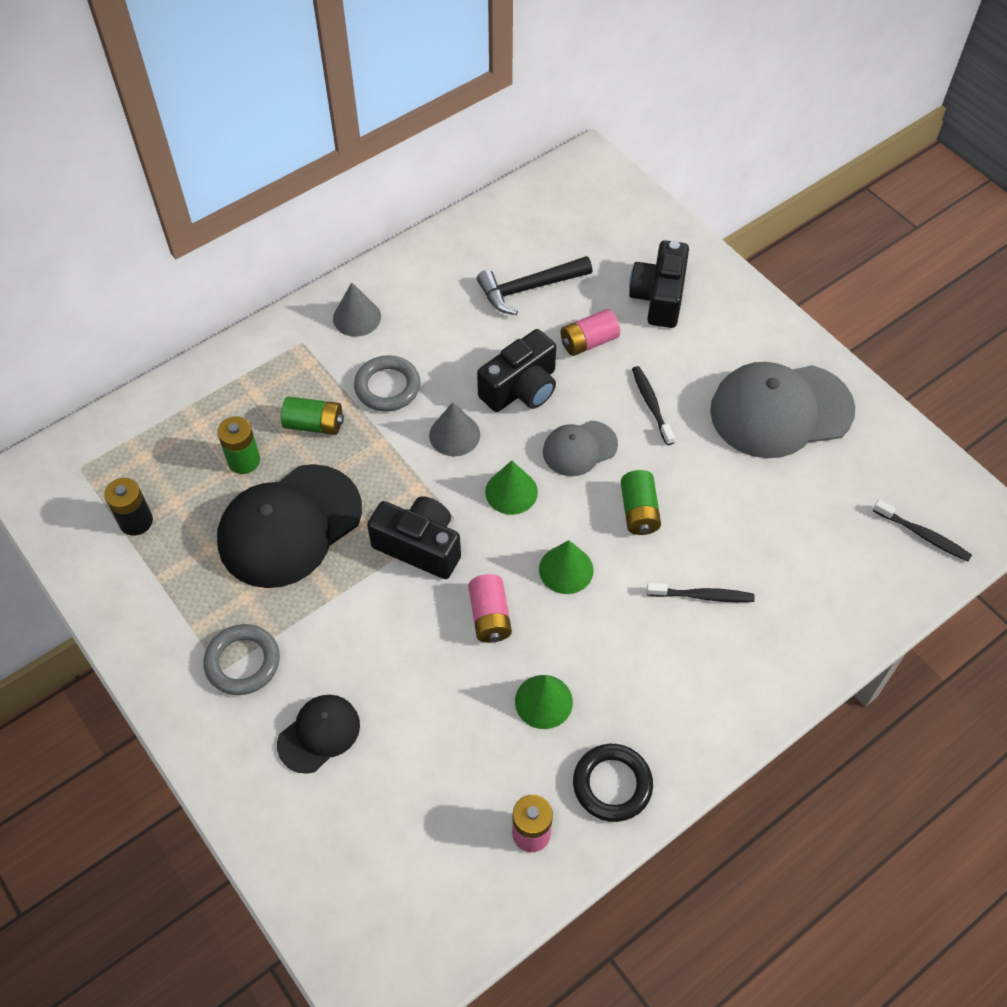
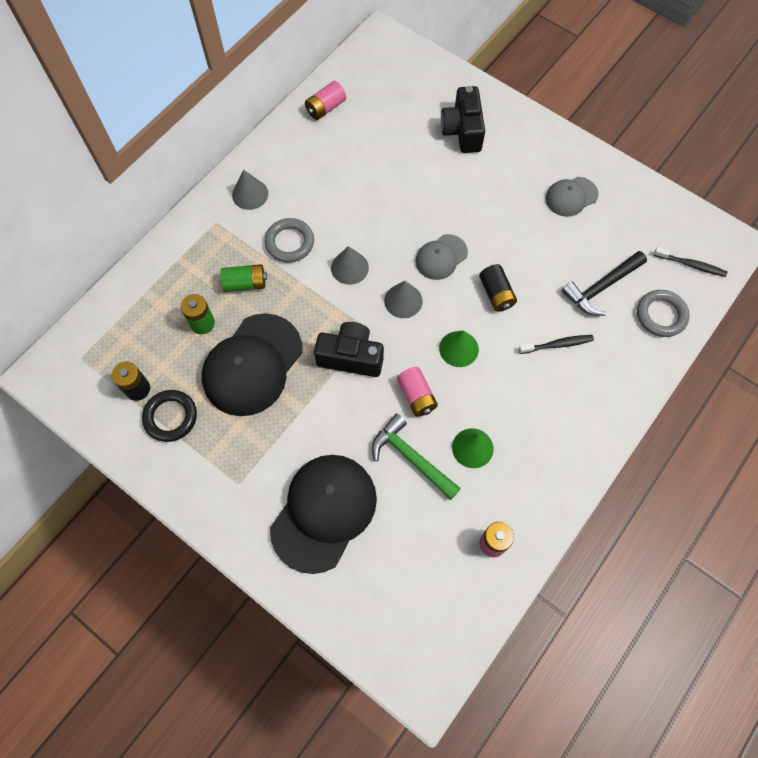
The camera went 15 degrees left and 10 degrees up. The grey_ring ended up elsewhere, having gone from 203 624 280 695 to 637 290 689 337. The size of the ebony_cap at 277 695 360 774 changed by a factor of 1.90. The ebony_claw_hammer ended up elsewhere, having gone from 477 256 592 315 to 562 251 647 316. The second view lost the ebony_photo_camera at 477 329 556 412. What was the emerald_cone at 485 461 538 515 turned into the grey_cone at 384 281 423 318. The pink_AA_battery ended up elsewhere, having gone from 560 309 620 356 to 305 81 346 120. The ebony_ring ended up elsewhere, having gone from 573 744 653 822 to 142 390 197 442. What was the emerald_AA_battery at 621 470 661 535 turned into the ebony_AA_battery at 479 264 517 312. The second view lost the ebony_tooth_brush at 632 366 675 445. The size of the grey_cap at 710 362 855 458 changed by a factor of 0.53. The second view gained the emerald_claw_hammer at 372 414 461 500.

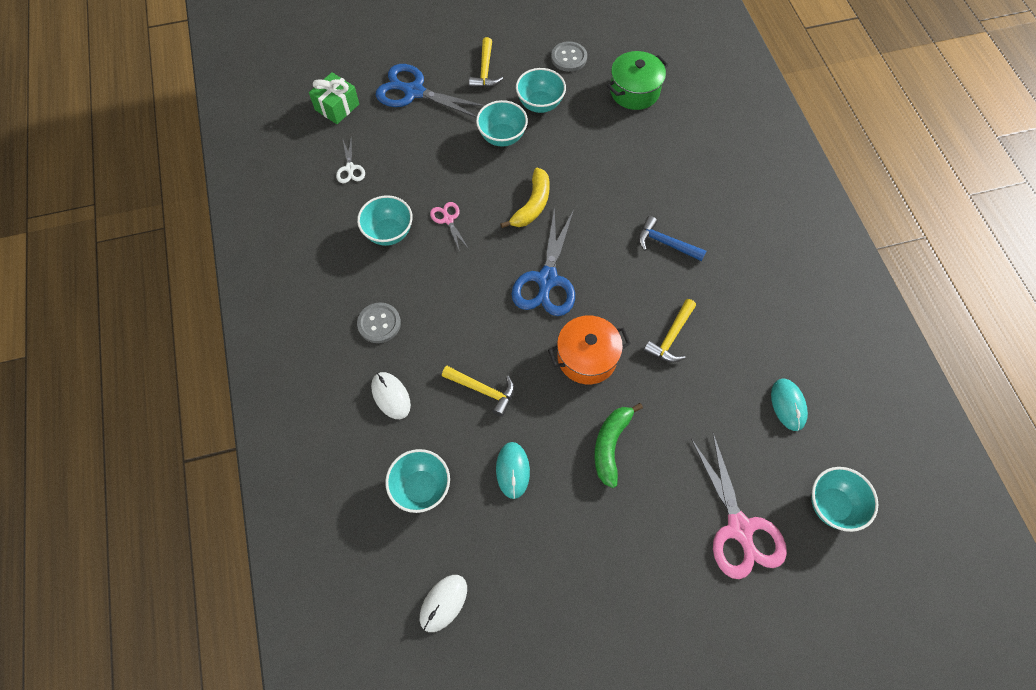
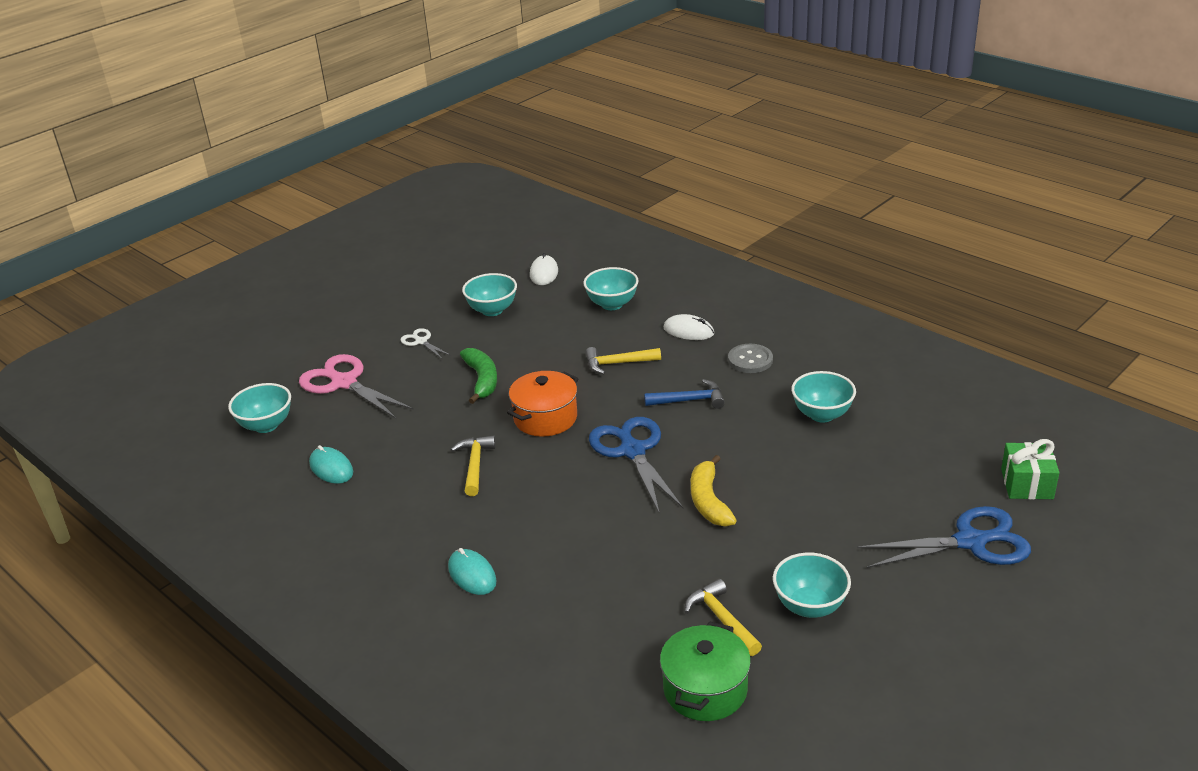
The camera went 150 degrees right and 30 degrees down. The snow-white_scissors ended up elsewhere, having gone from 336 136 365 183 to 401 328 451 359. The second view lost the pink_scissors at 430 202 469 252. The yellow_claw_hammer ended up elsewhere, having gone from 469 37 503 88 to 684 579 762 656. The turquoise_bowl ended up elsewhere, having gone from 476 100 528 147 to 462 273 517 316. The turquoise_computer_mouse ended up elsewhere, having gone from 496 442 530 499 to 448 548 497 595. The second view lost the grey_shirt_button at 551 41 587 72. The blue_claw_hammer ended up elsewhere, having gone from 638 216 706 261 to 644 379 725 409.

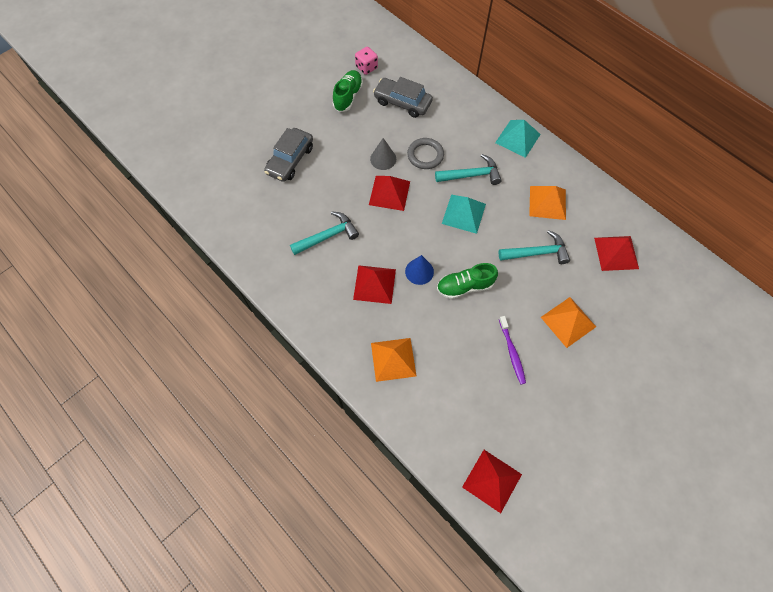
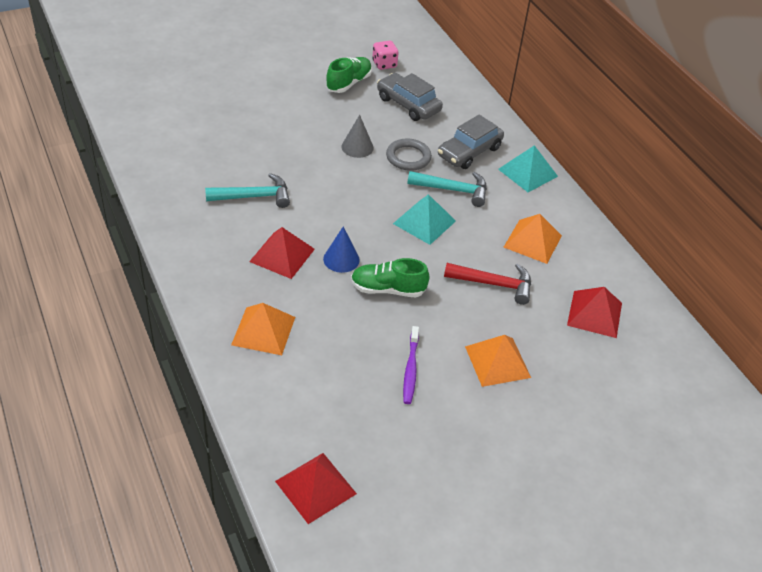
The camera went 15 degrees right and 20 degrees down. The grey_automobile ended up elsewhere, having gone from 264 128 313 182 to 438 115 504 169. The second view lost the red_pyramid at 369 176 410 211. What was the turquoise_claw_hammer at 499 230 570 264 turned into the red_claw_hammer at 444 263 531 305.

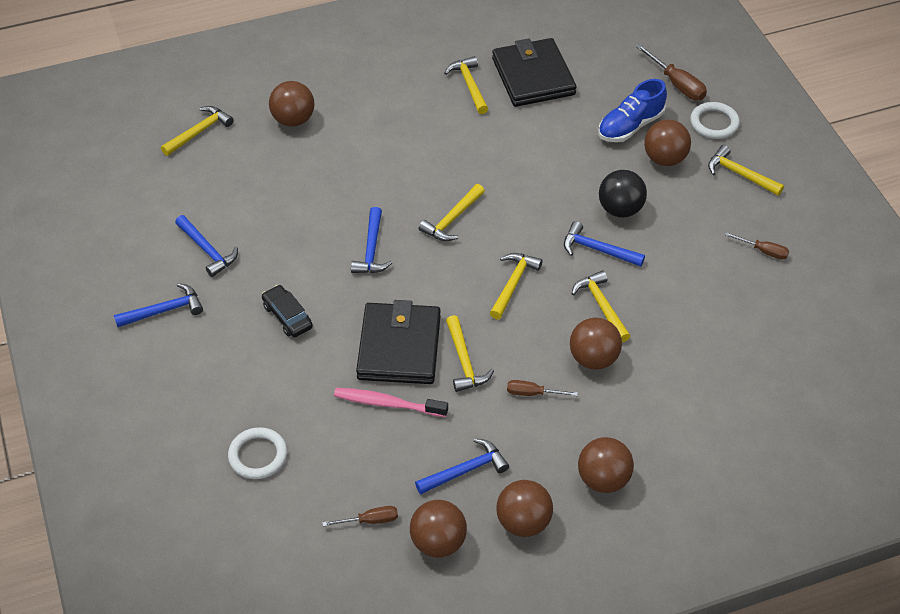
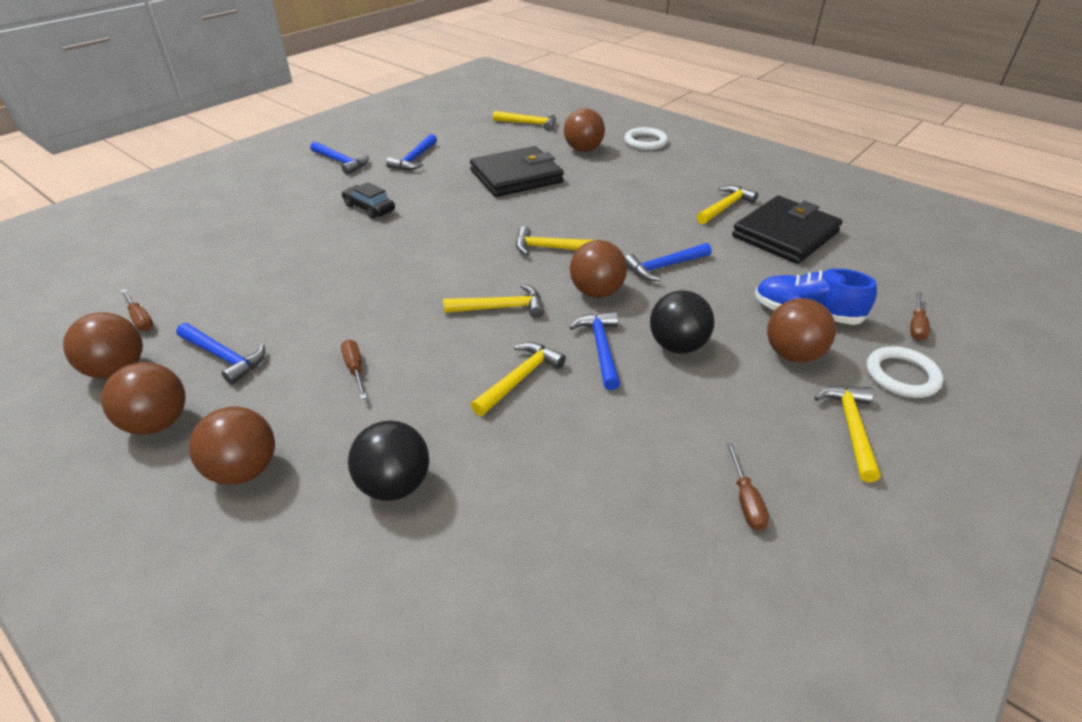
The camera went 60 degrees right and 10 degrees down. The snow-white_ring ended up elsewhere, having gone from 228 427 287 479 to 624 127 668 150. The ebony_automobile at 262 285 313 337 ended up facing another way, 75 degrees counterclockwise from before. The second view lost the pink_tooth_brush at 334 388 448 417. The blue_claw_hammer ended up elsewhere, having gone from 351 207 392 273 to 625 243 712 281. The ebony_wallet ended up elsewhere, having gone from 356 300 441 384 to 470 146 564 197. The second view lost the yellow_claw_hammer at 446 315 494 392. The dark_brown_play_ball ended up elsewhere, having gone from 570 317 622 370 to 570 240 627 298. The size of the dark_brown_hand_screwdriver at 636 44 707 100 changed by a factor of 0.62. The second view gained the ebony_play_ball at 348 420 429 501.

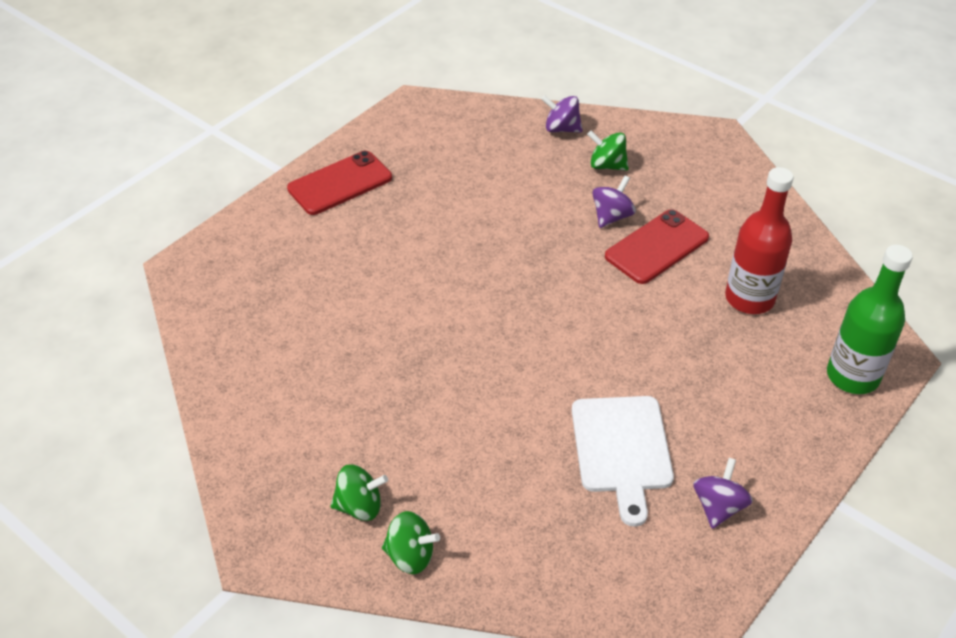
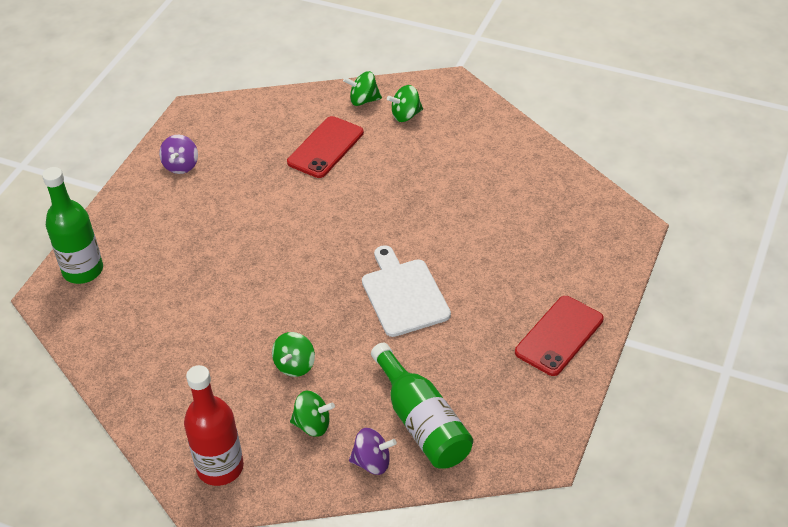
The camera went 165 degrees right and 0 degrees up. The snow-white_chopping_board ended up elsewhere, having gone from 572 396 674 527 to 362 245 451 337. What was the royal_purple_whirligig at 592 176 636 228 turned into the emerald_whirligig at 272 332 315 377. The red_smartphone ended up elsewhere, having gone from 605 209 709 284 to 287 116 364 178. The red_flask ended up elsewhere, having gone from 725 167 794 314 to 184 365 244 486. The second view gained the emerald_flask at 371 343 473 469.

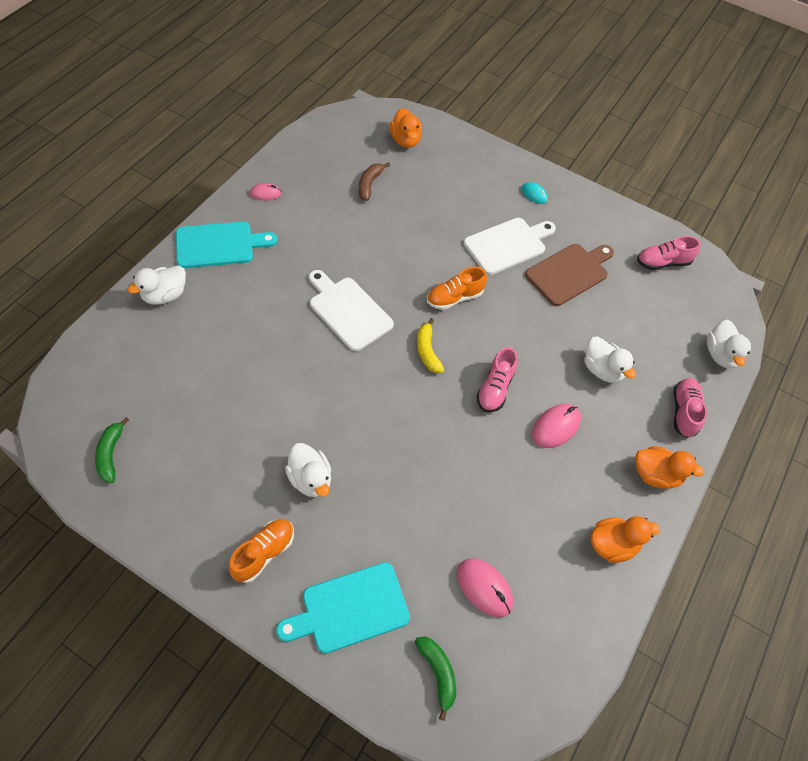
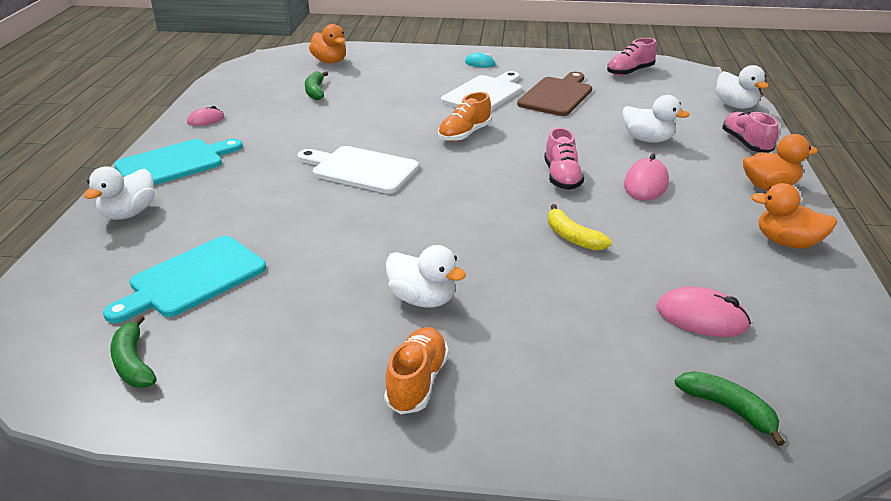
The camera went 20 degrees left and 25 degrees down. The turquoise_chopping_board ended up elsewhere, having gone from 276 562 410 653 to 103 236 266 323. What was the dark_brown_banana_fruit at 359 162 390 201 turned into the emerald_banana_fruit at 305 71 328 100. The yellow_banana_fruit ended up elsewhere, having gone from 417 318 444 373 to 548 204 612 251. The orange-coloured_rubber_duck at 590 516 660 563 ended up facing another way, 120 degrees counterclockwise from before.

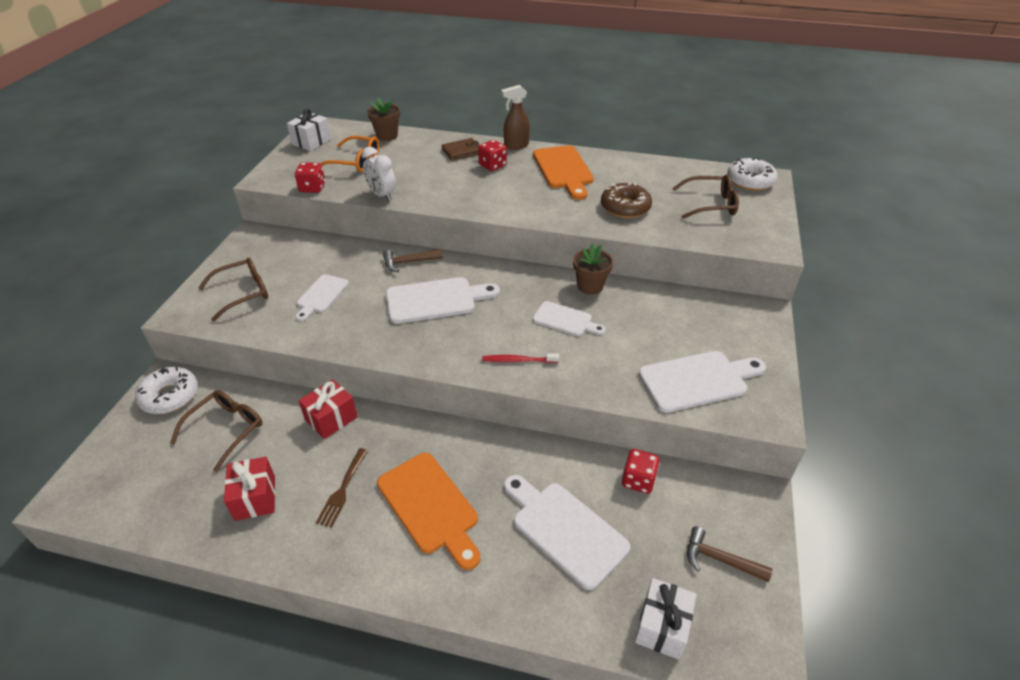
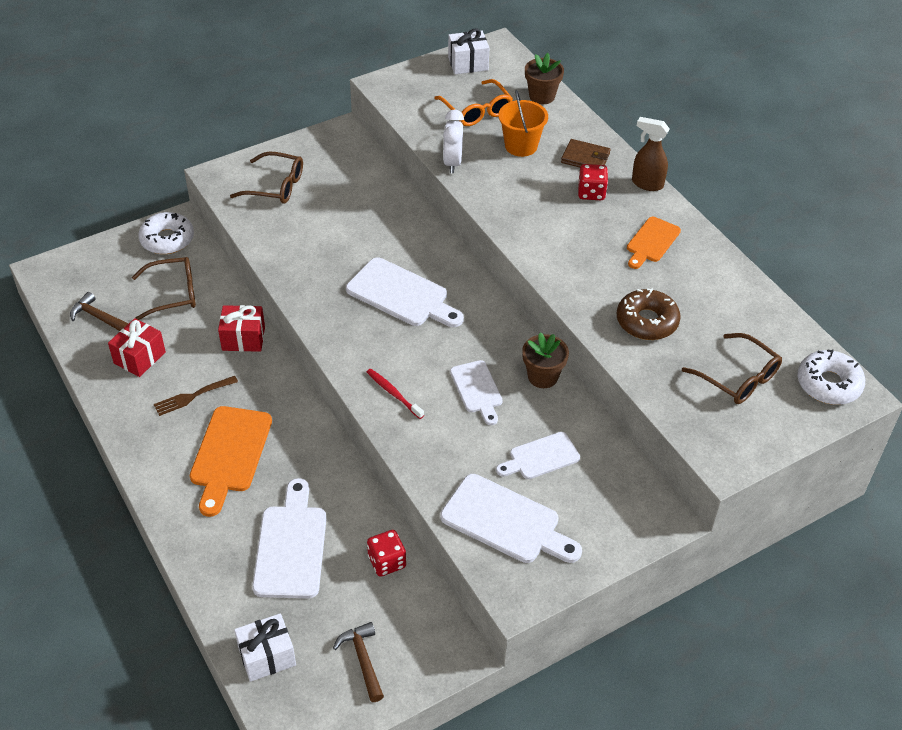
The camera went 45 degrees right and 5 degrees up. The second view lost the red_dice at 295 162 325 193. The snow-white_chopping_board ended up elsewhere, having gone from 296 274 349 321 to 496 432 580 479. The dark_brown_claw_hammer ended up elsewhere, having gone from 383 249 443 272 to 70 292 129 331. The size of the orange-coloured_chopping_board at 533 146 594 200 changed by a factor of 0.62. The second view gained the orange-coloured_sand_bucket at 498 90 548 157.

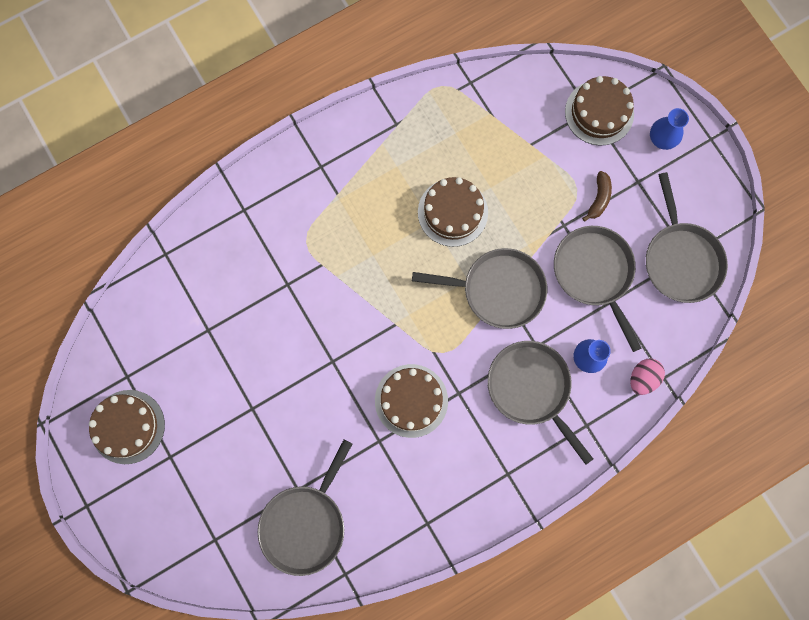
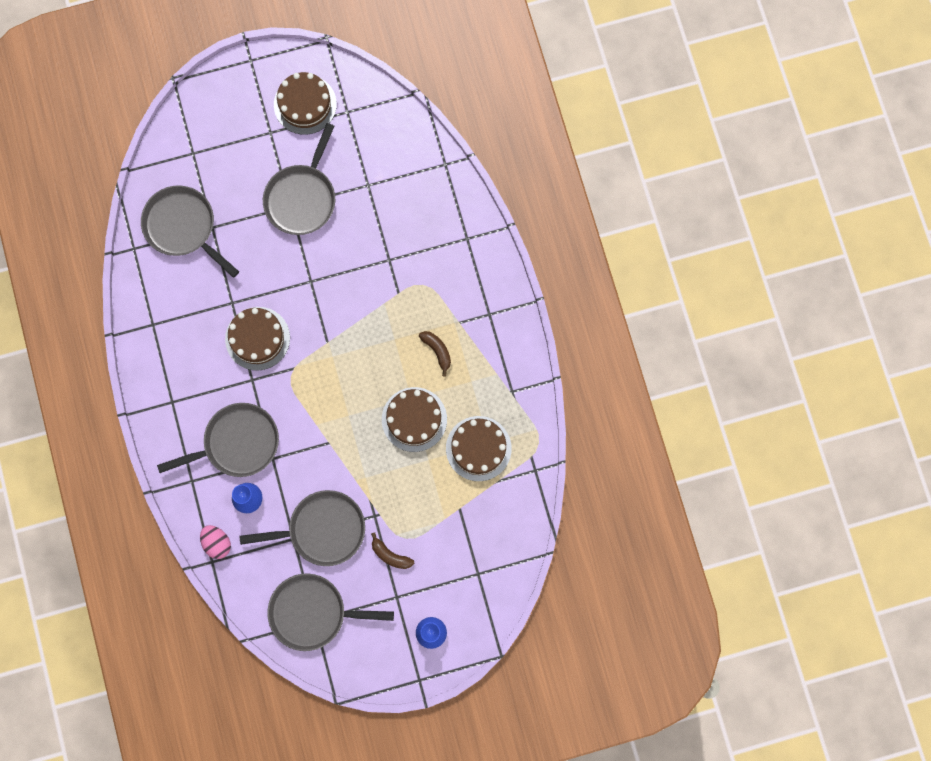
The camera went 105 degrees right and 0 degrees up. The grey_frying_pan ended up elsewhere, having gone from 412 248 547 329 to 263 123 335 235. The dark_brown_layer_cake ended up elsewhere, having gone from 565 76 634 146 to 446 416 512 481. The second view gained the dark_brown_banana_fruit at 419 331 451 376.

